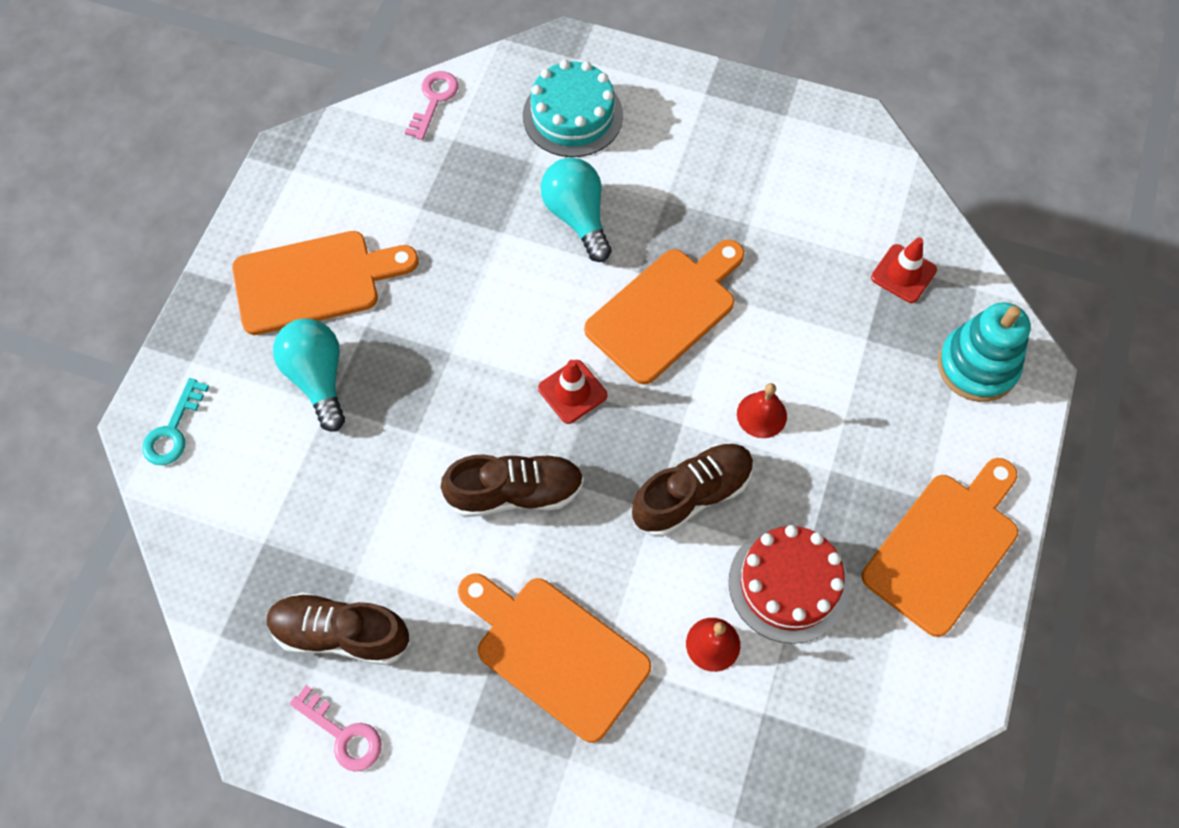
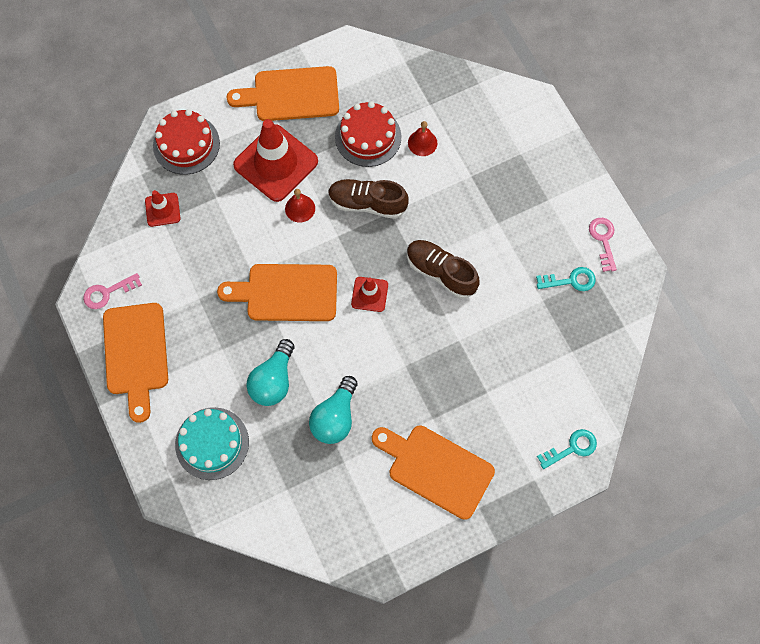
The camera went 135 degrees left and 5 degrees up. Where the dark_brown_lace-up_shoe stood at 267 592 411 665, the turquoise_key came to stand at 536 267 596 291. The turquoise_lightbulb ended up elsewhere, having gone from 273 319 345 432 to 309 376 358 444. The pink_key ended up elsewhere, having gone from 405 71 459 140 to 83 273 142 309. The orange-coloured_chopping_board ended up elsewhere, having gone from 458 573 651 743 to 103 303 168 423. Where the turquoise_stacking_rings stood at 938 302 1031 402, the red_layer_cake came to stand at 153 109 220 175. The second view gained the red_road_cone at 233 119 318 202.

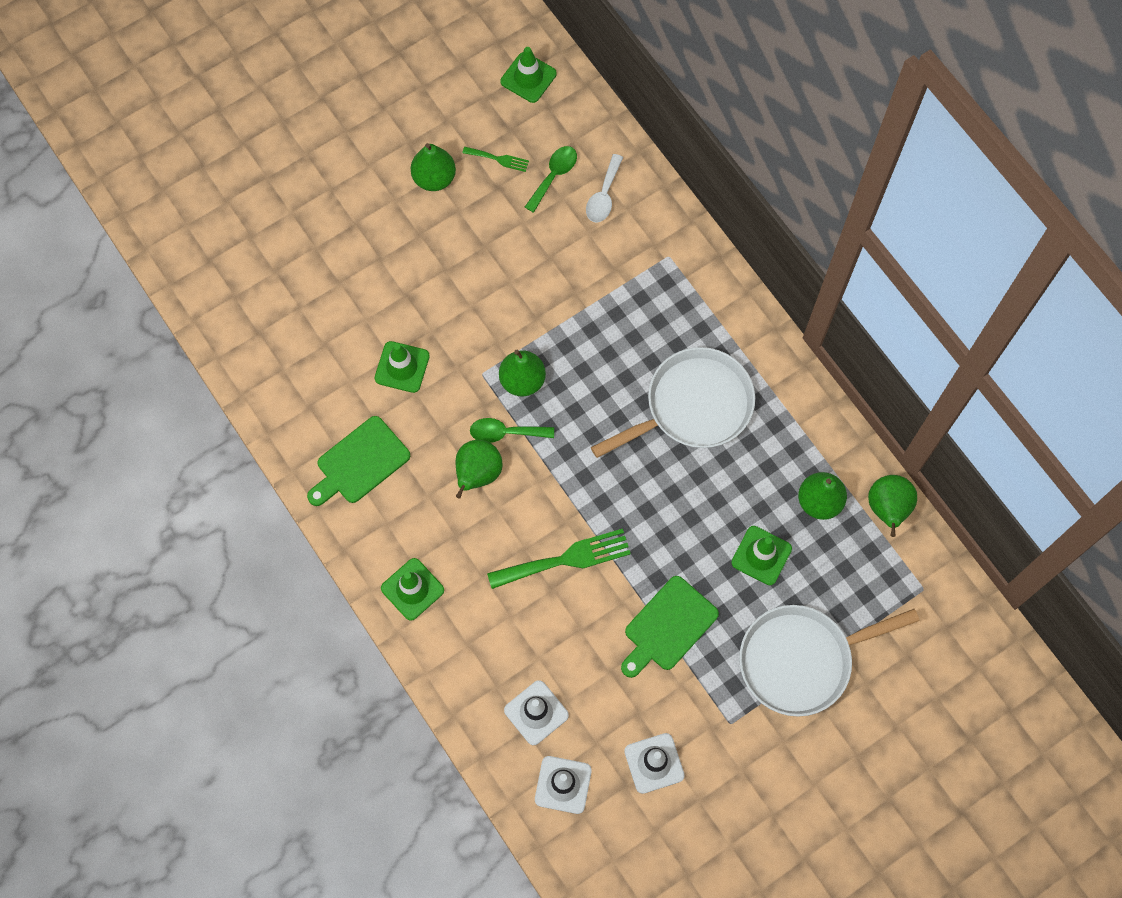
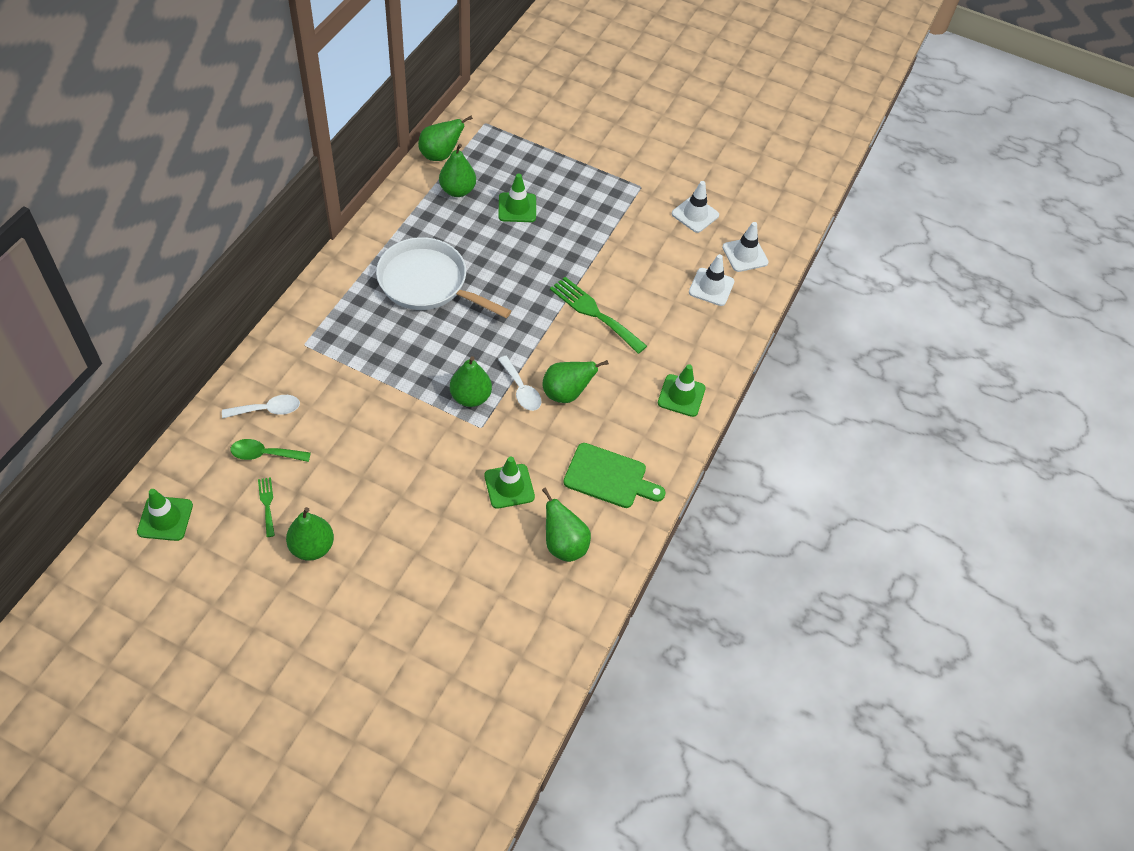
The camera went 125 degrees left and 15 degrees down. What was the emerald_teaspoon at 470 418 554 443 turned into the snow-white_teaspoon at 498 356 542 411. The second view lost the emerald_chopping_board at 621 576 719 678. The second view lost the snow-white_frying_pan at 739 605 920 717. The second view gained the emerald_pear at 542 487 591 562.

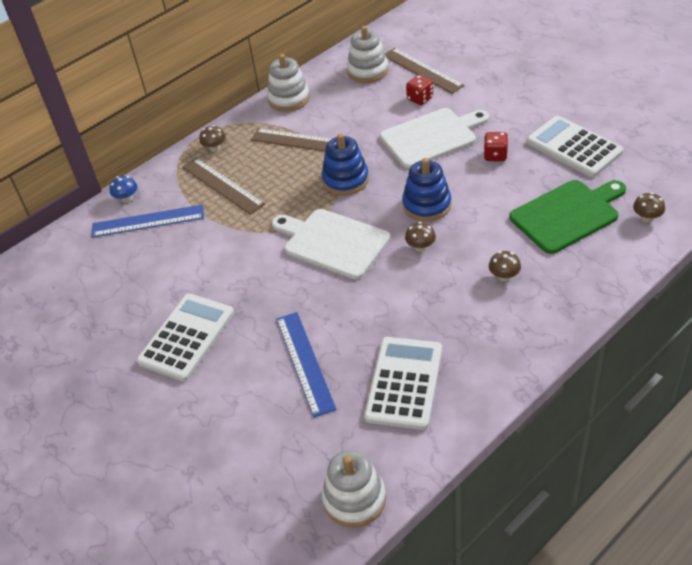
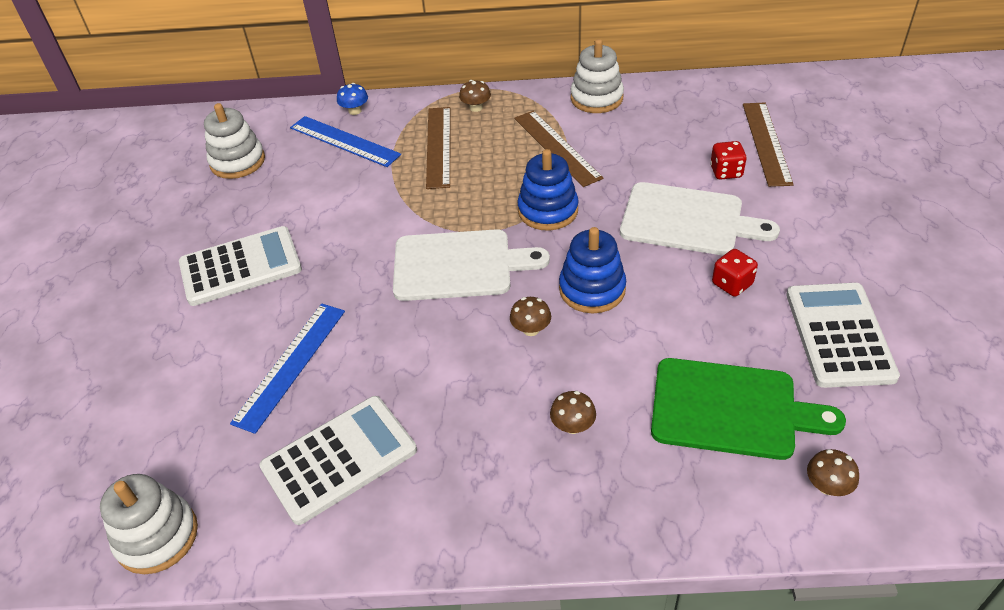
The camera went 40 degrees right and 0 degrees up. The snow-white_chopping_board at 272 209 390 279 ended up facing another way, 105 degrees clockwise from before. The snow-white_stacking_rings ended up elsewhere, having gone from 347 26 388 83 to 204 103 265 179.

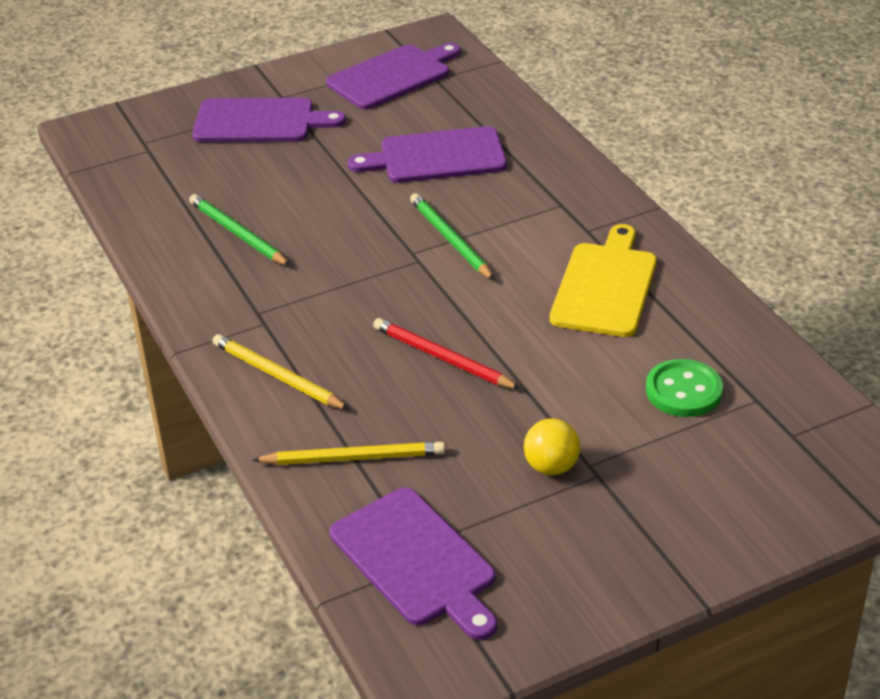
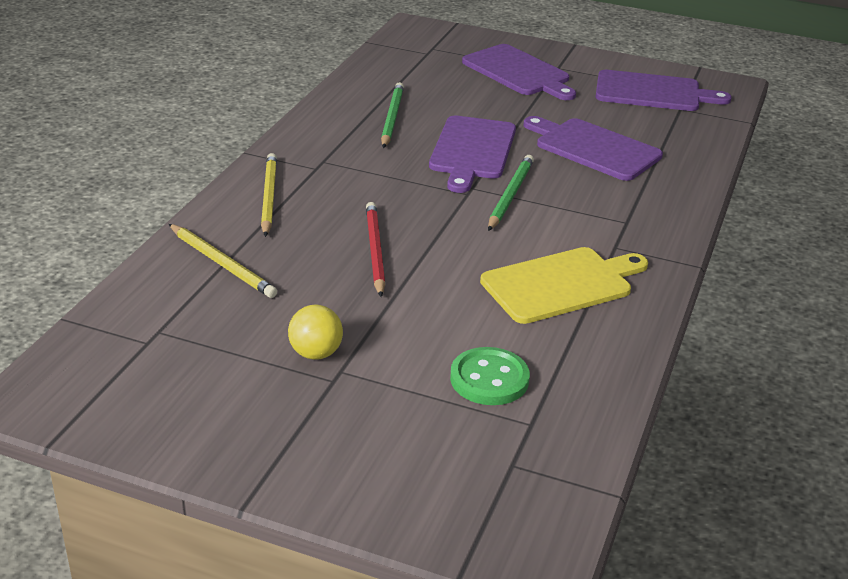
The camera went 45 degrees right and 5 degrees down. The royal_purple_chopping_board ended up elsewhere, having gone from 330 488 497 640 to 429 115 516 193.

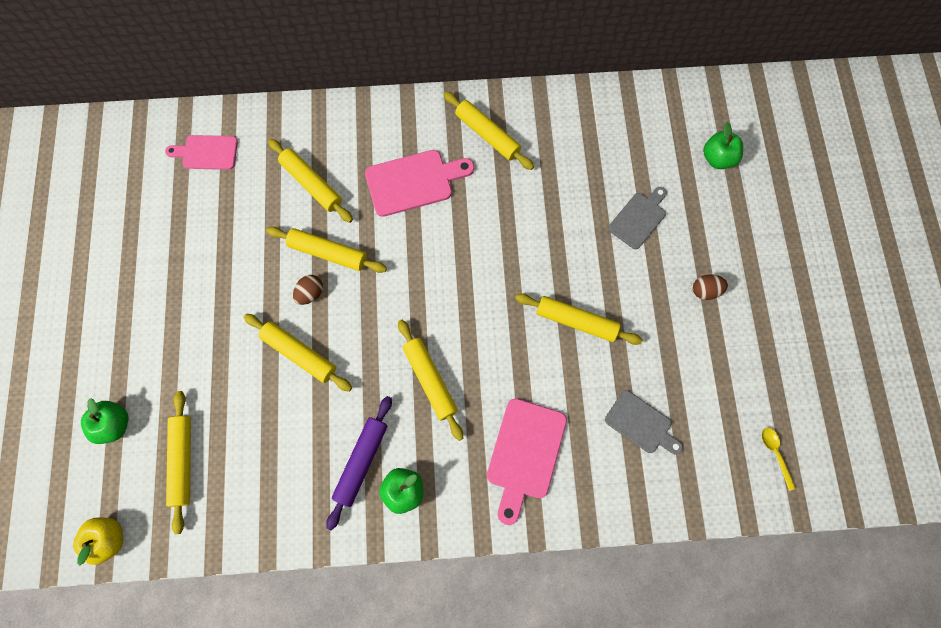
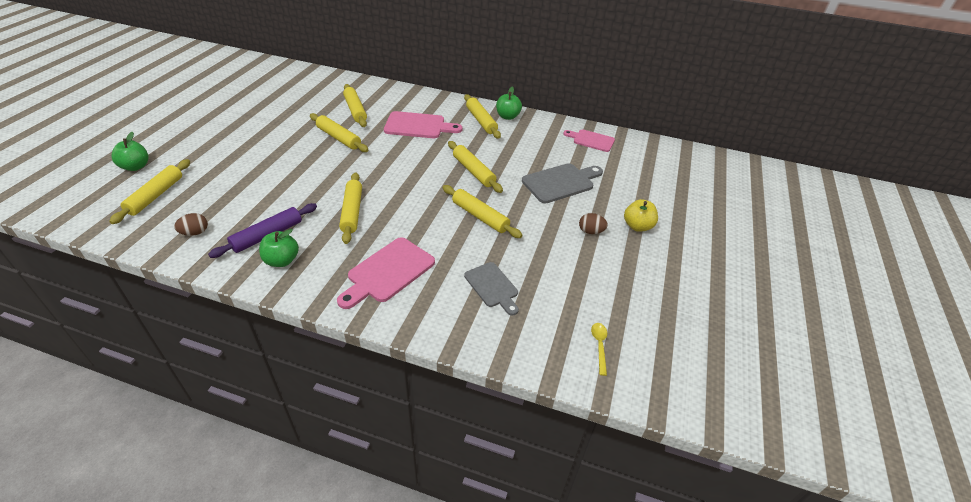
The camera went 20 degrees right and 30 degrees down. The yellow_apple_fruit ended up elsewhere, having gone from 73 517 123 566 to 624 199 658 232. The pink_chopping_board ended up elsewhere, having gone from 165 135 238 170 to 563 129 615 152. The yellow_rolling_pin ended up elsewhere, having gone from 244 314 352 392 to 448 141 503 193. The dark_brown_egg_shape ended up elsewhere, having gone from 293 275 323 305 to 174 213 208 236. The size of the grey_chopping_board at 608 187 667 249 changed by a factor of 1.51. The emerald_apple_fruit ended up elsewhere, having gone from 703 122 743 169 to 496 87 522 120.

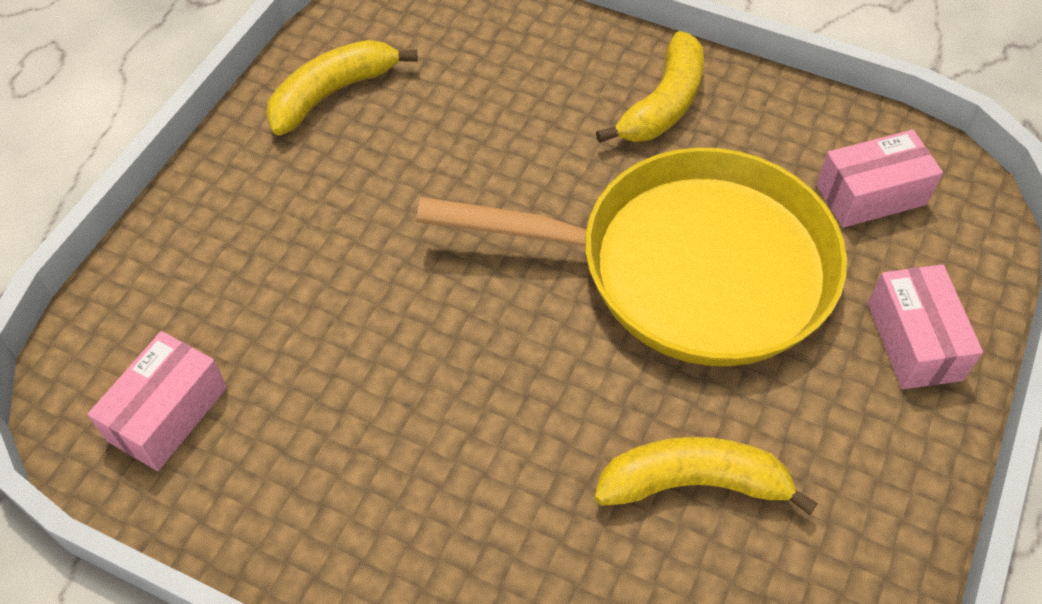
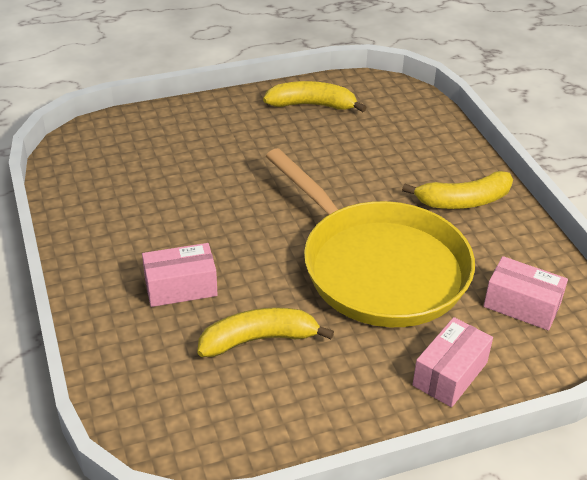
The camera went 45 degrees right and 15 degrees down. The pink_box ended up elsewhere, having gone from 87 331 227 471 to 142 243 218 307. The yellow_banana_fruit at 595 437 818 515 ended up facing another way, 60 degrees counterclockwise from before.

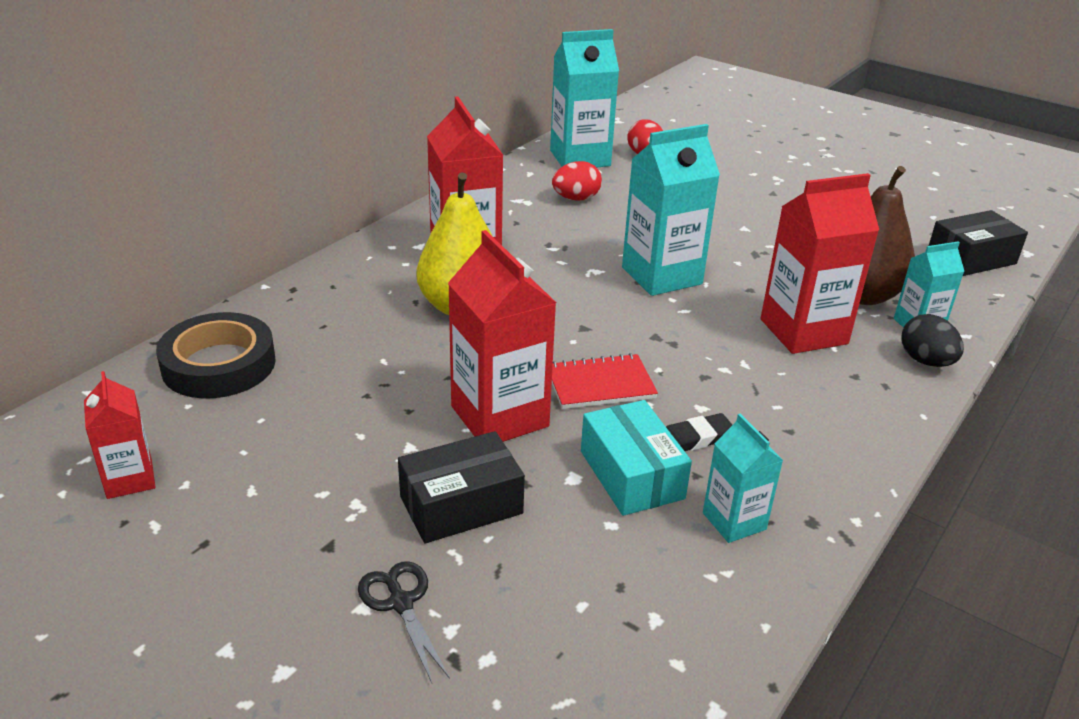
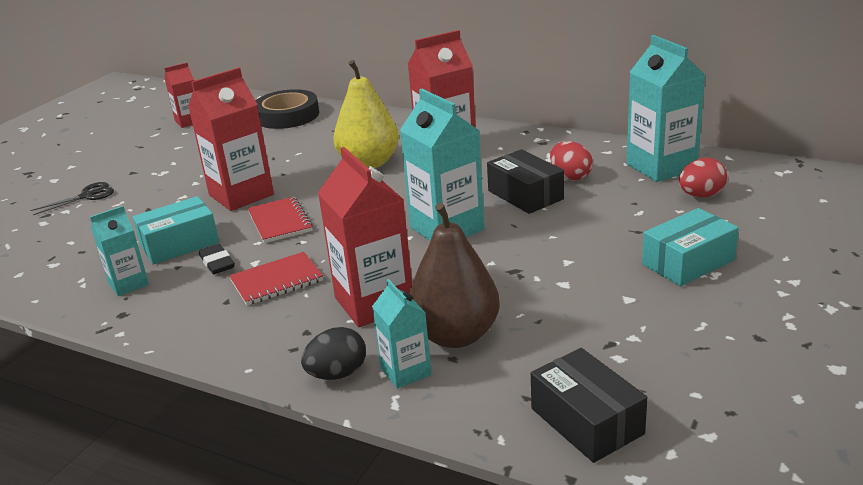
The camera went 85 degrees right and 5 degrees down. The ebony_box ended up elsewhere, having gone from 398 431 525 544 to 487 149 564 214. The second view gained the red_notebook at 229 252 323 306. The second view gained the turquoise_box at 642 208 739 286.

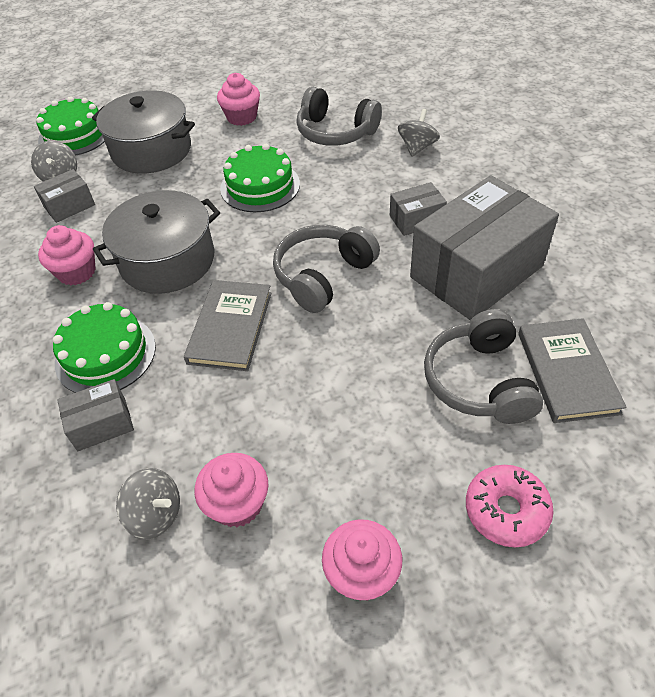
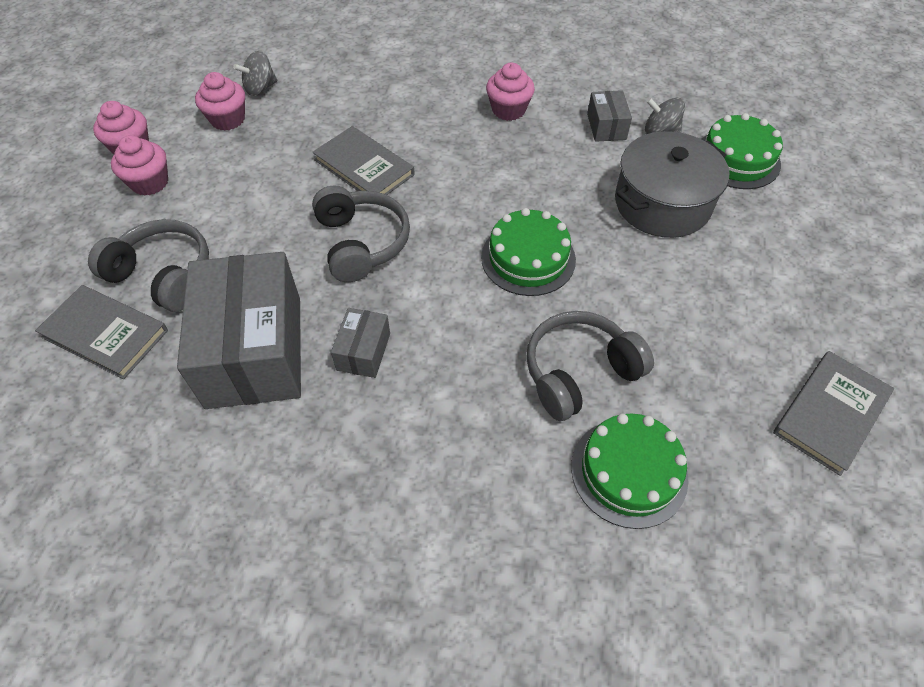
The camera went 120 degrees right and 5 degrees up. The emerald_layer_cake ended up elsewhere, having gone from 53 302 156 393 to 571 414 689 529. The second view lost the grey_box at 57 379 134 451. The second view lost the grey_cooking_pot at 93 190 220 294. The pink_fairy_cake ended up elsewhere, having gone from 217 73 260 126 to 111 135 168 196. The second view lost the grey_whirligig at 398 109 440 157. The second view lost the pink_glazed_donut at 466 465 553 547. The second view gained the grey_book at 773 351 894 476.

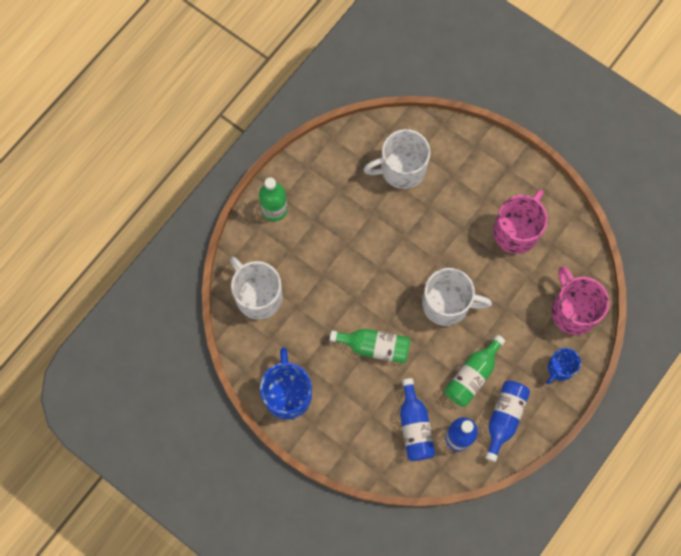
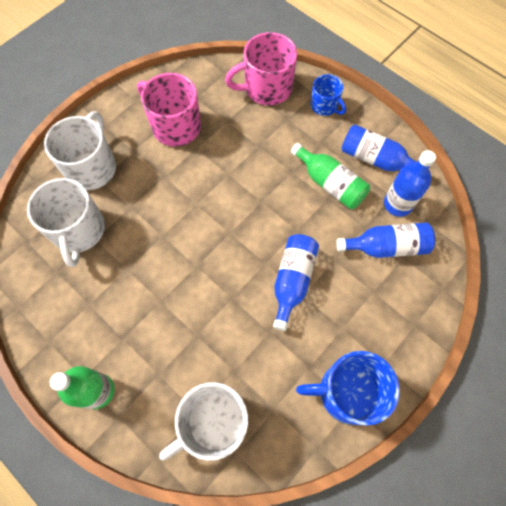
The camera went 85 degrees left and 5 degrees down. What was the emerald_flask at 330 329 410 364 turned into the blue_flask at 273 234 319 331. The snow-white_tea_mug ended up elsewhere, having gone from 422 268 492 326 to 44 111 116 190.

